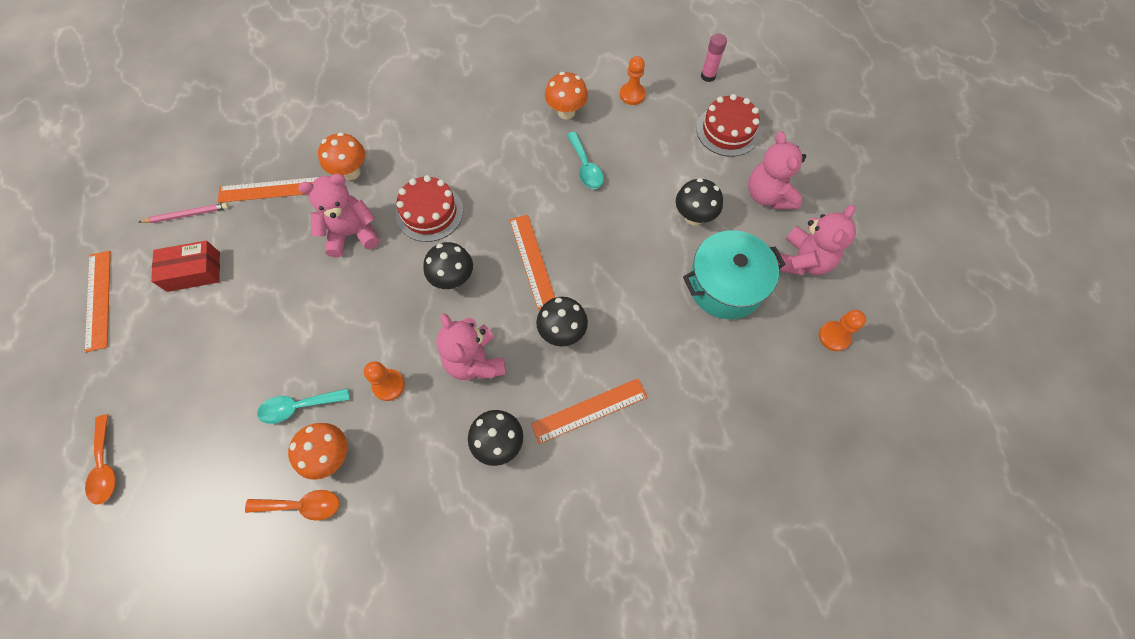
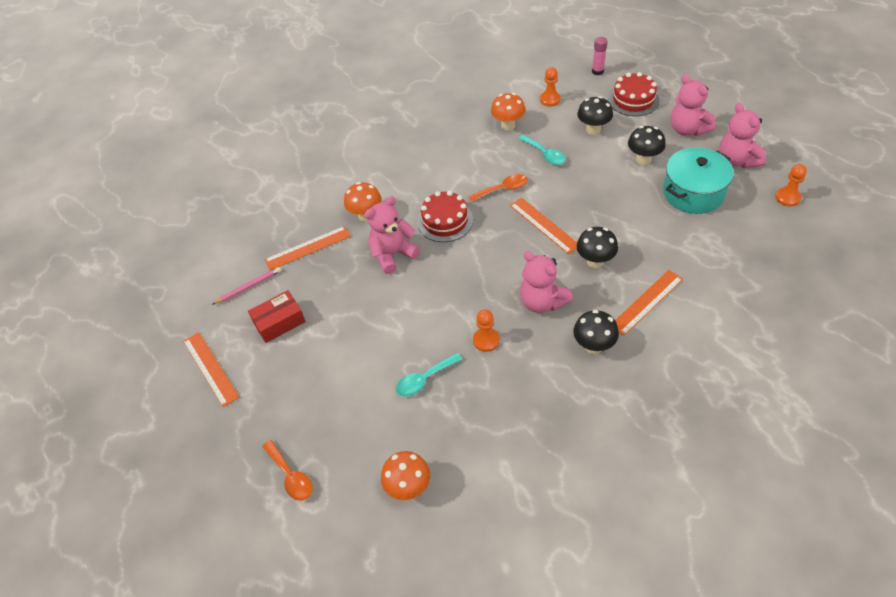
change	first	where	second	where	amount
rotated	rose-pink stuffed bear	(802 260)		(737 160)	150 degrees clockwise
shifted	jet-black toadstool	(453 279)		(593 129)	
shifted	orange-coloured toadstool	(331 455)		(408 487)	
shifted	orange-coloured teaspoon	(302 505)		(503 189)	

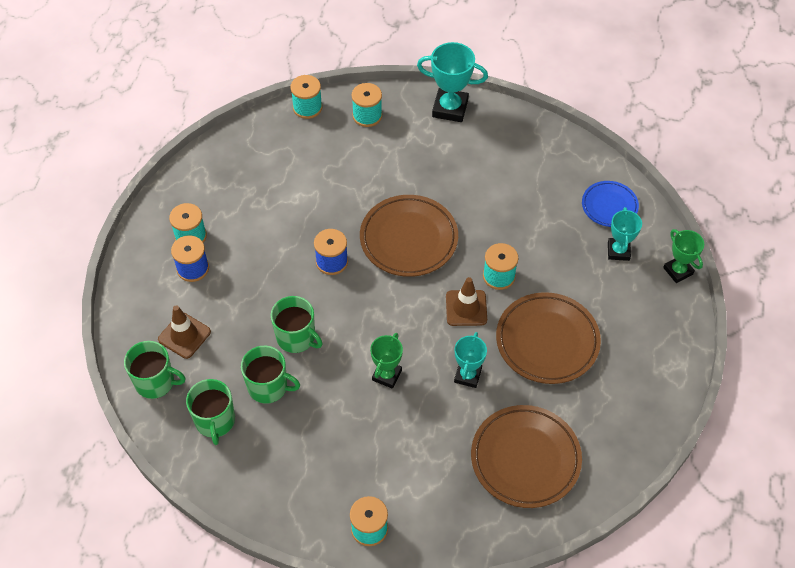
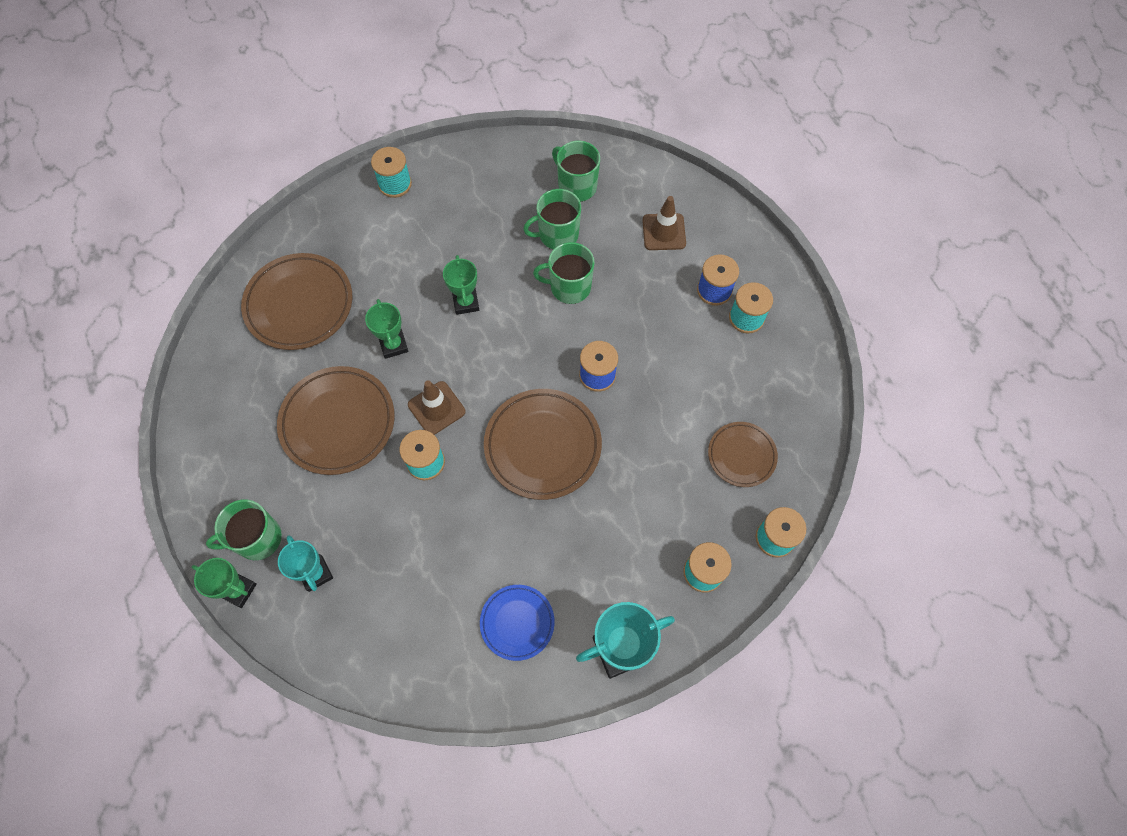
change	first	where	second	where	amount
shifted	cobalt plate	(609 206)		(517 623)	
repainted	teal award cup	(468 375)	emerald award cup	(393 345)	
shifted	emerald mug	(156 382)		(257 539)	
new			dark brown plate	(741 455)	

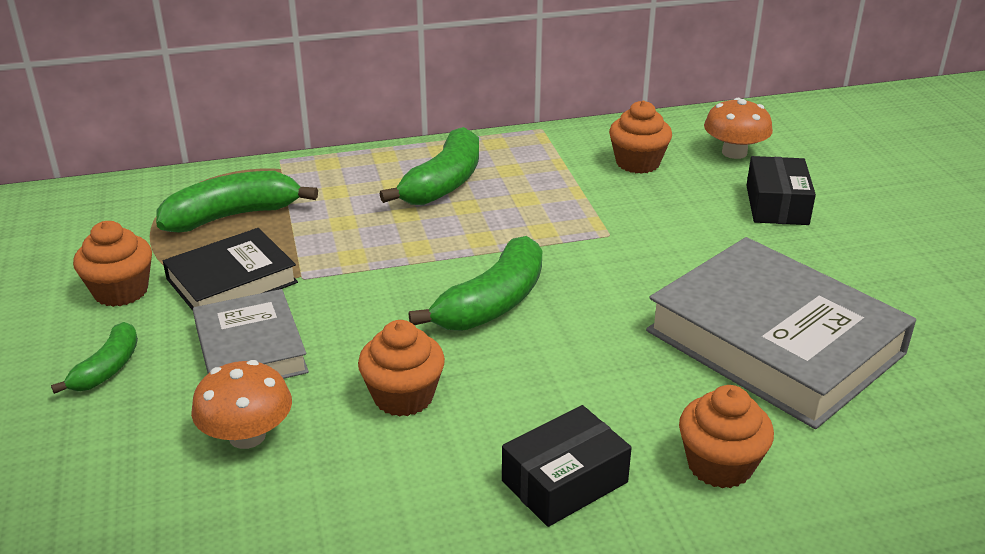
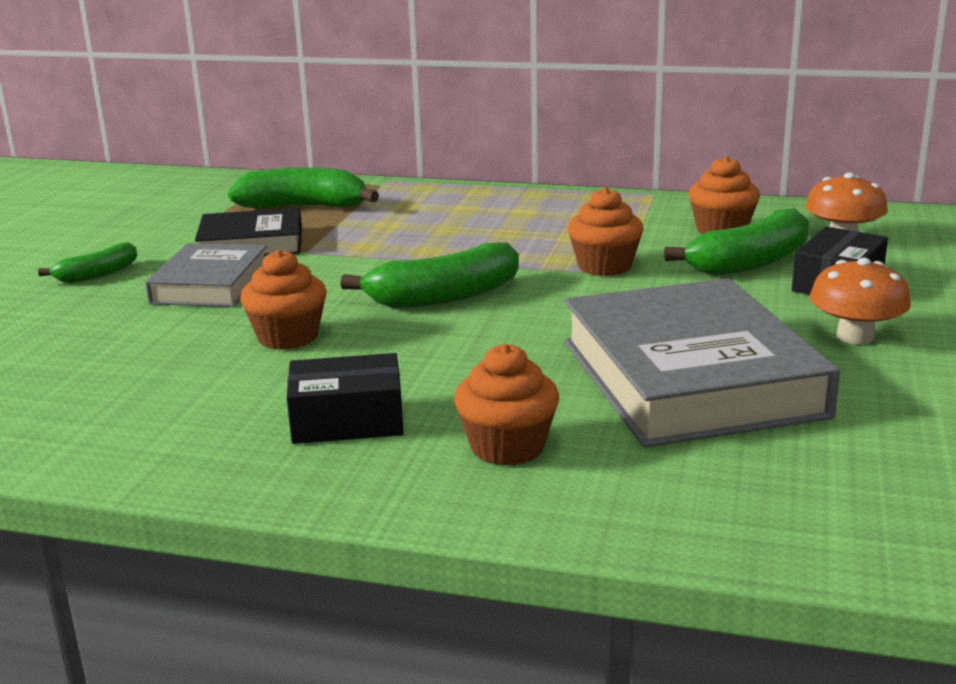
change	first	where	second	where	amount
shifted	emerald toy banana	(443 183)		(750 263)	
shifted	orange-coloured fairy cake	(121 291)		(604 266)	
shifted	orange-coloured toadstool	(247 436)		(855 336)	

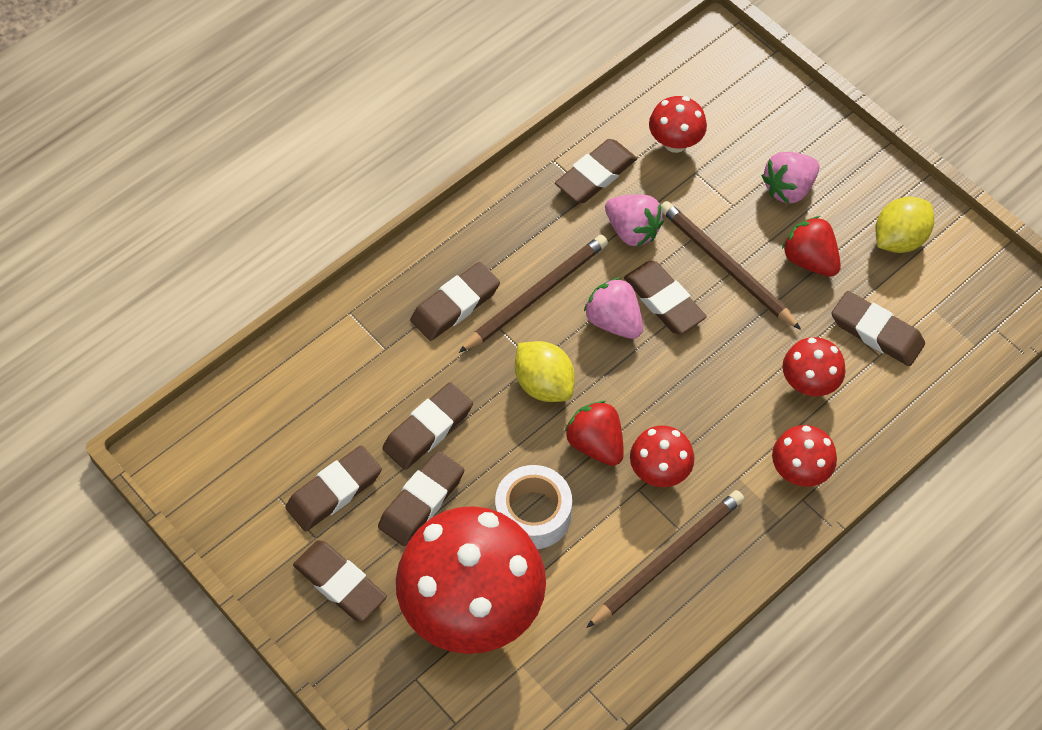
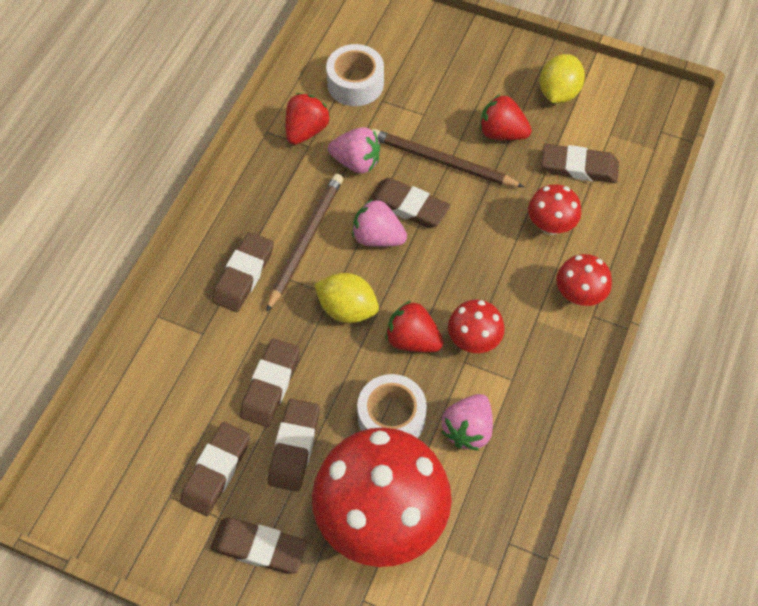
change	first	where	second	where	amount
swapped	crimson toadstool	(675 142)	white tape	(355 83)	
swapped	dark brown pencil eraser	(596 175)	crimson toy strawberry	(306 130)	
shifted	rose-pink toy strawberry	(788 188)		(468 429)	
gone	dark brown lead pencil	(667 558)			

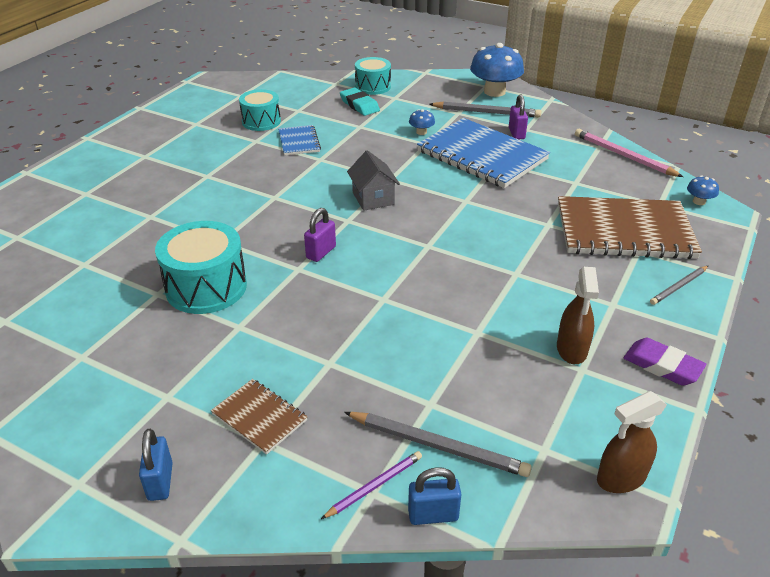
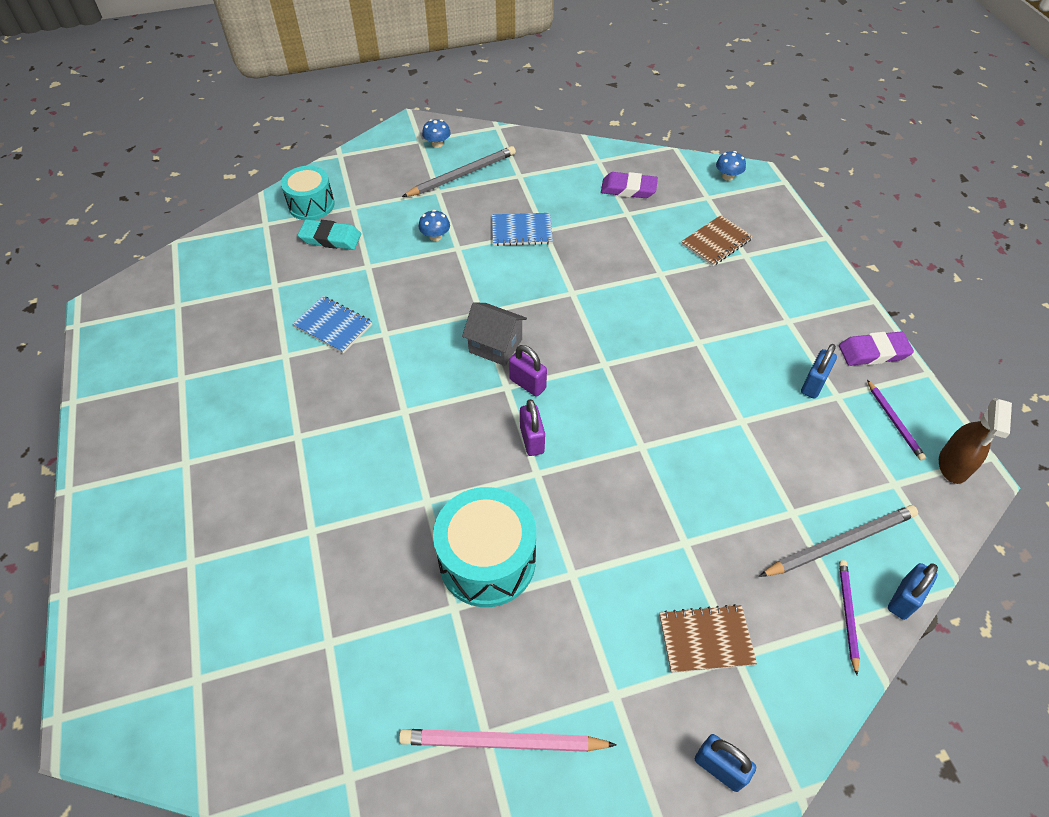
change	first	where	second	where	amount
scaled	cobalt toadstool	(494 92)		(437 144)	x0.45
gone	teal toy drum	(261 121)			
shifted	violet small lock	(516 133)		(527 384)	
scaled	cobalt notepad	(481 155)		(521 231)	x0.48
shifted	rose-pink lead pencil	(623 156)		(502 742)	
scaled	dark brown notepad	(624 231)		(716 242)	x0.48
gone	grey lead pencil	(679 287)			
swapped	dark brown sprayer	(571 350)	cobalt small lock	(813 384)	
new			violet pencil eraser	(628 189)	
new			violet lead pencil	(894 421)	

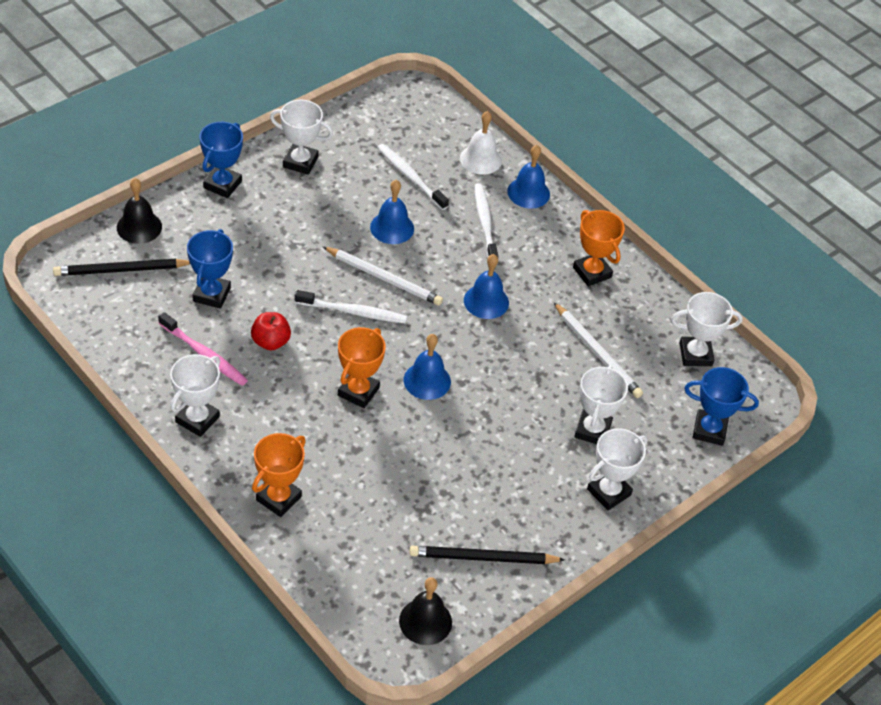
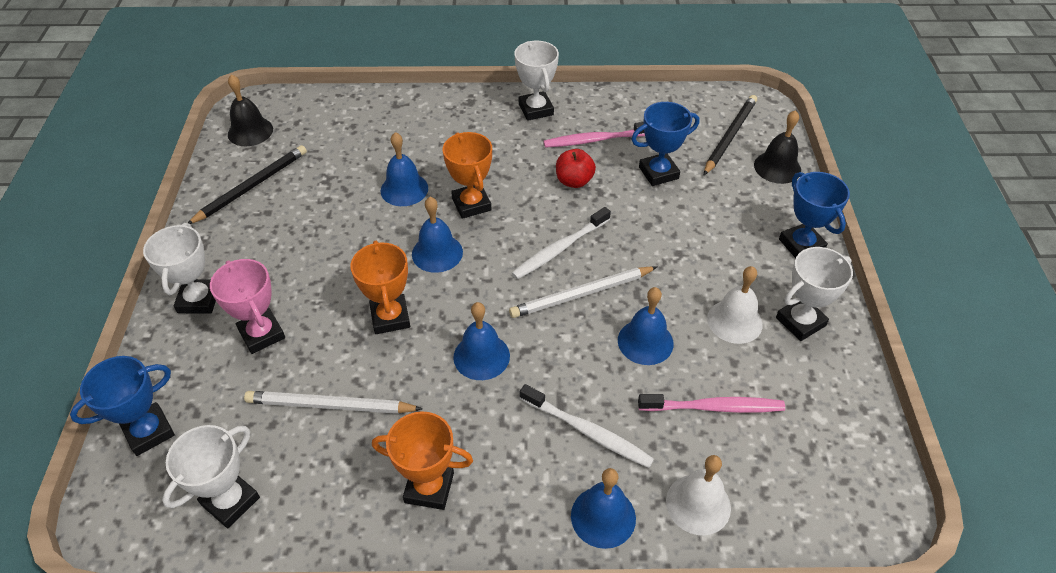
change	first	where	second	where	amount
repainted	white dental brush	(410 177)	rose-pink dental brush	(714 407)	
rotated	cobalt award cup	(211 294)		(658 173)	75 degrees counterclockwise
repainted	white award cup	(592 430)	rose-pink award cup	(261 334)	
shifted	orange-coloured award cup	(278 498)		(390 317)	
new			cobalt school bell	(404 189)	
new			white school bell	(734 321)	

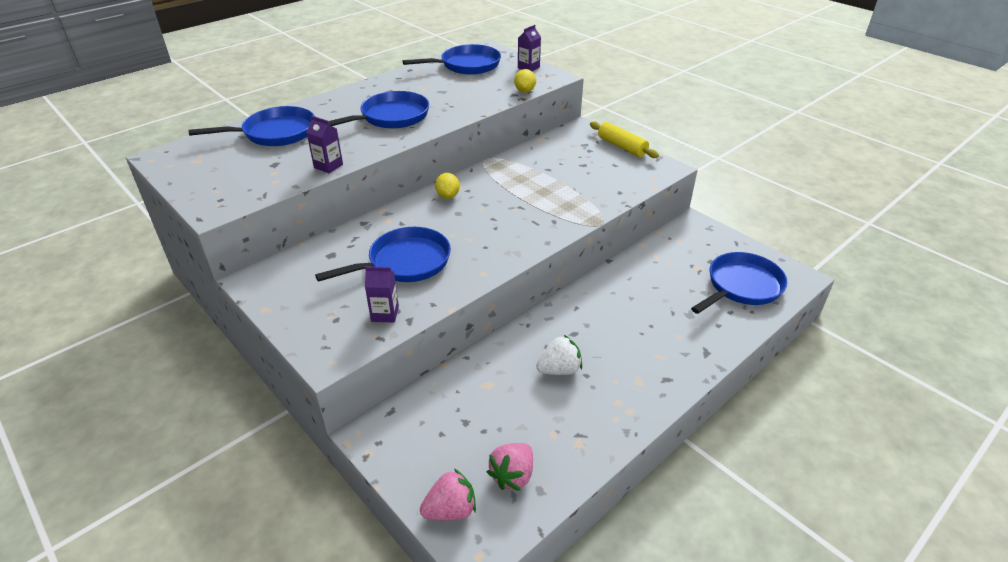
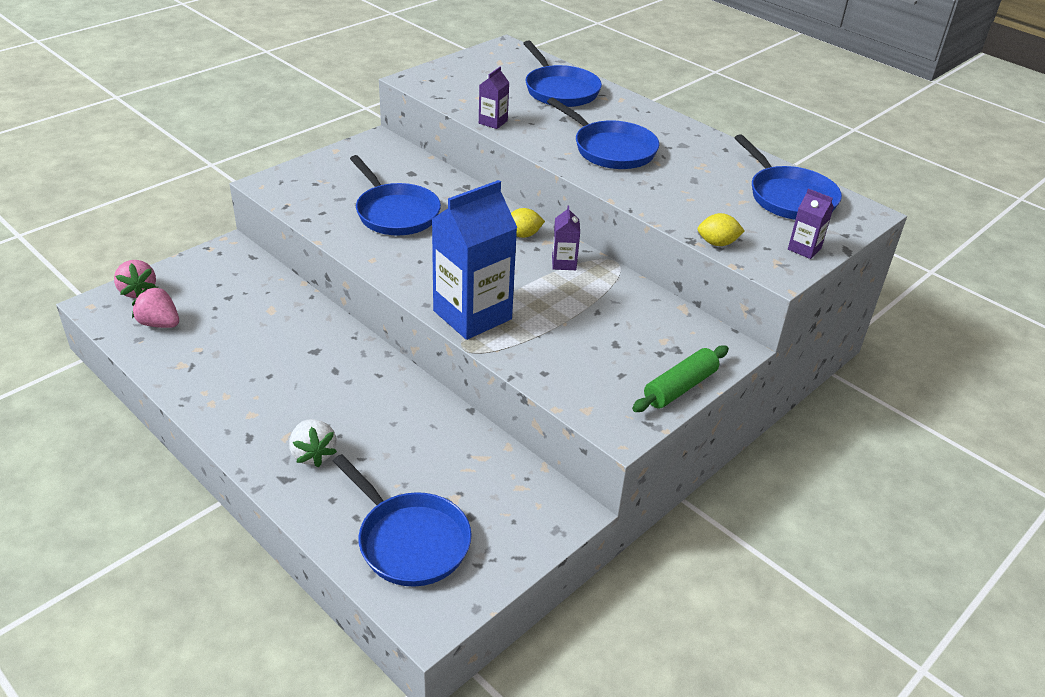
change	first	where	second	where	amount
repainted	golden pastry roller	(621 146)	emerald pastry roller	(680 387)	
shifted	violet juice carton	(385 314)		(564 263)	
shifted	white toy strawberry	(559 370)		(313 454)	
new			cobalt juice carton	(472 315)	

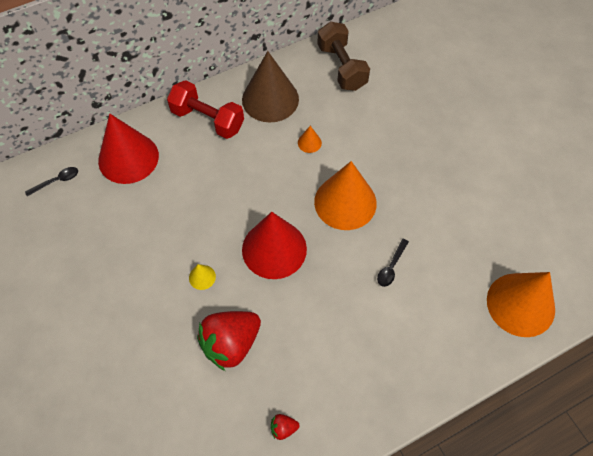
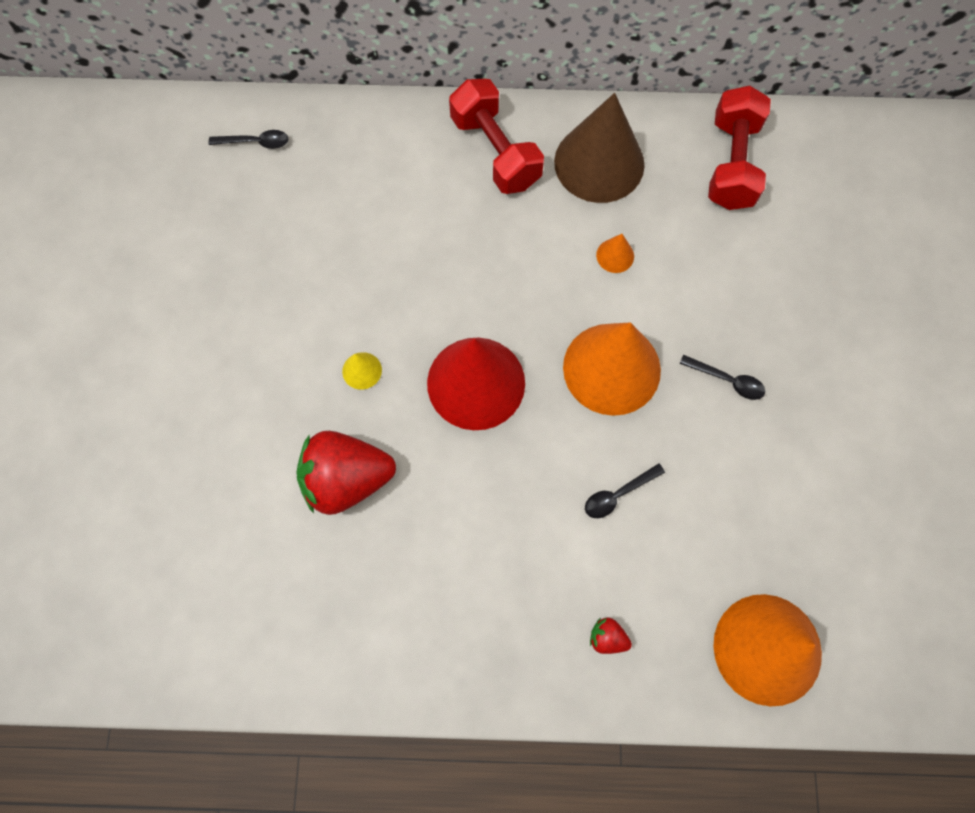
change	first	where	second	where	amount
repainted	dark brown hand weight	(341 67)	crimson hand weight	(731 163)	
gone	crimson cone	(128 158)			
shifted	crimson toy strawberry	(283 428)		(607 638)	
new			jet-black teaspoon	(727 380)	

